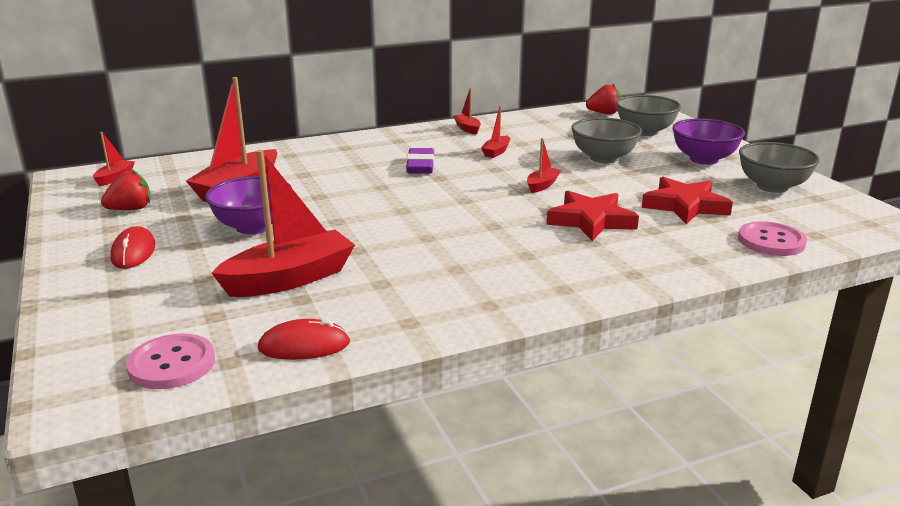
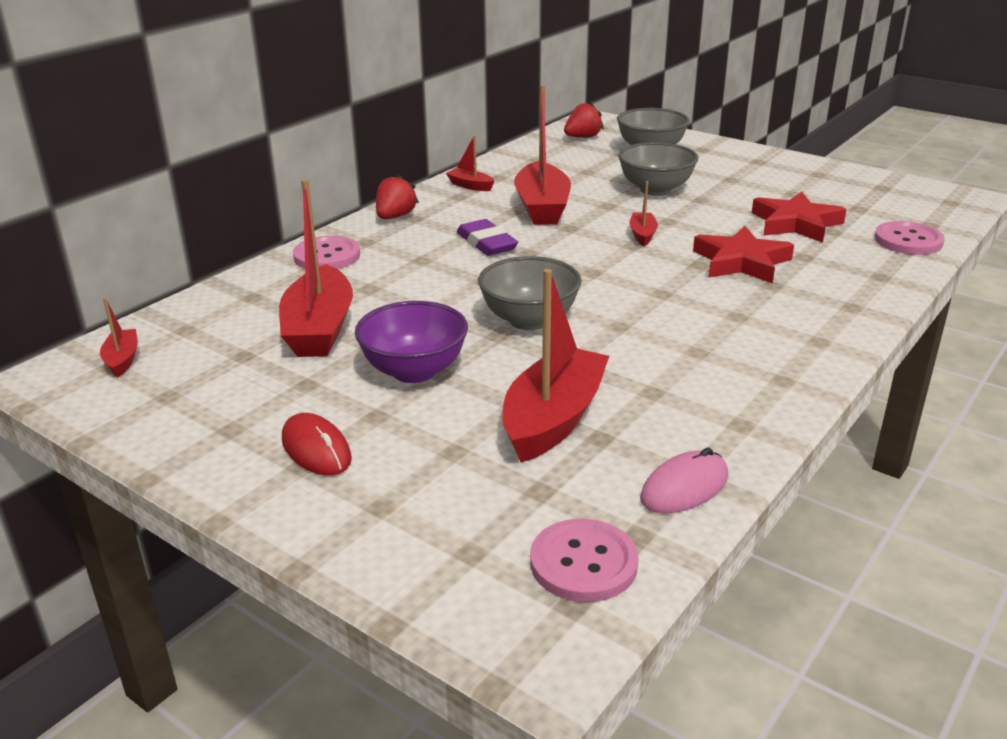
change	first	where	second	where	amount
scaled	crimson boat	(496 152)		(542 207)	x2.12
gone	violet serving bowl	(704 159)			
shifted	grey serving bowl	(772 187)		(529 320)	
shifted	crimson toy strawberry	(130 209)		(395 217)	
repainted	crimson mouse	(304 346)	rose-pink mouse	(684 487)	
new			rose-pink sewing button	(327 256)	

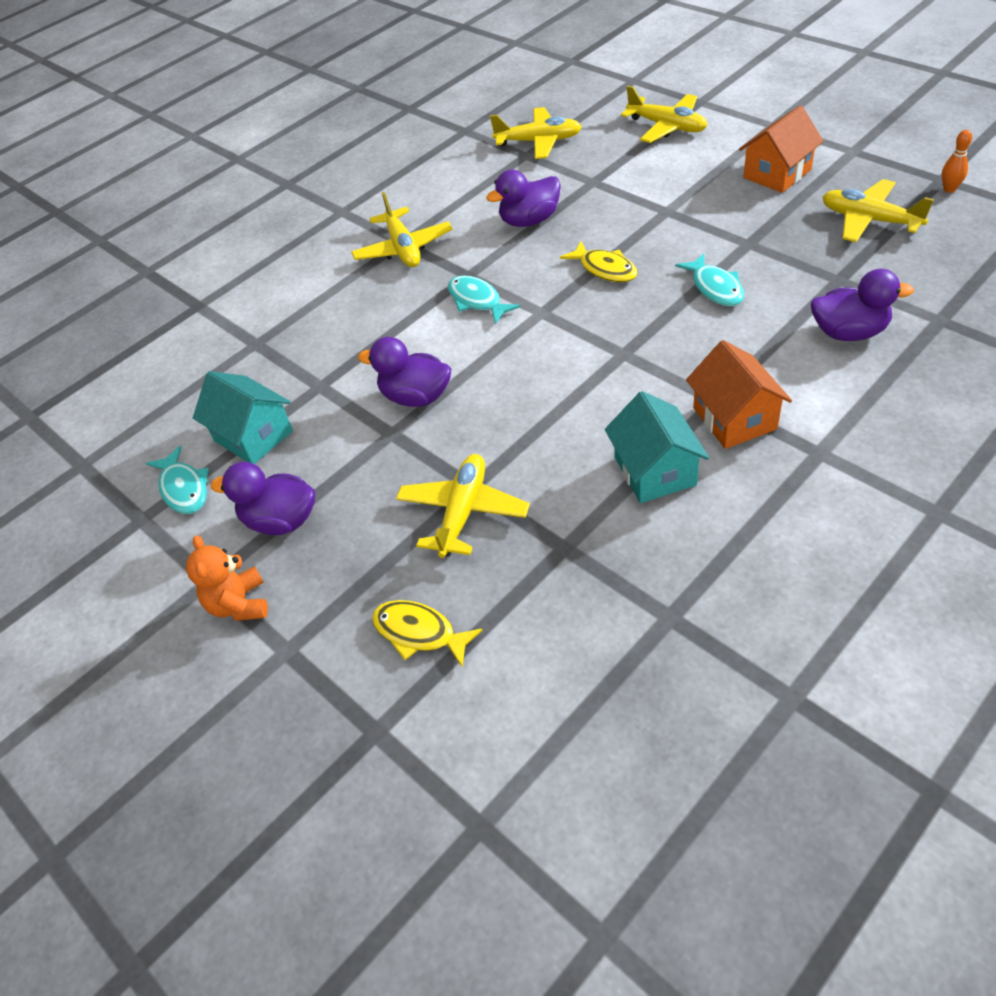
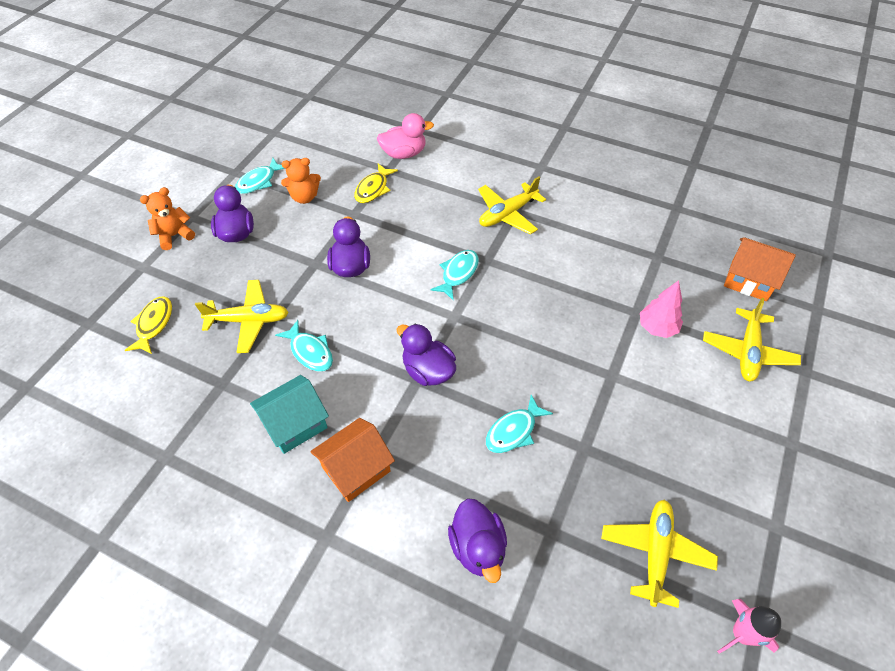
change	first	where	second	where	amount
shifted	orange-coloured house	(777 174)		(749 280)	
gone	golden aeroplane	(539 141)			
swapped	orange-coloured skittle	(949 189)	rose-pink spaceship	(741 634)	
shifted	violet duck	(529 220)		(428 371)	
shifted	golden fish	(605 269)		(373 189)	
swapped	teal house	(253 436)	orange-coloured stuffed bear	(304 197)	
new			rose-pink duck	(404 153)	
new			rose-pink toy tree	(657 328)	
new			teal fish	(310 351)	

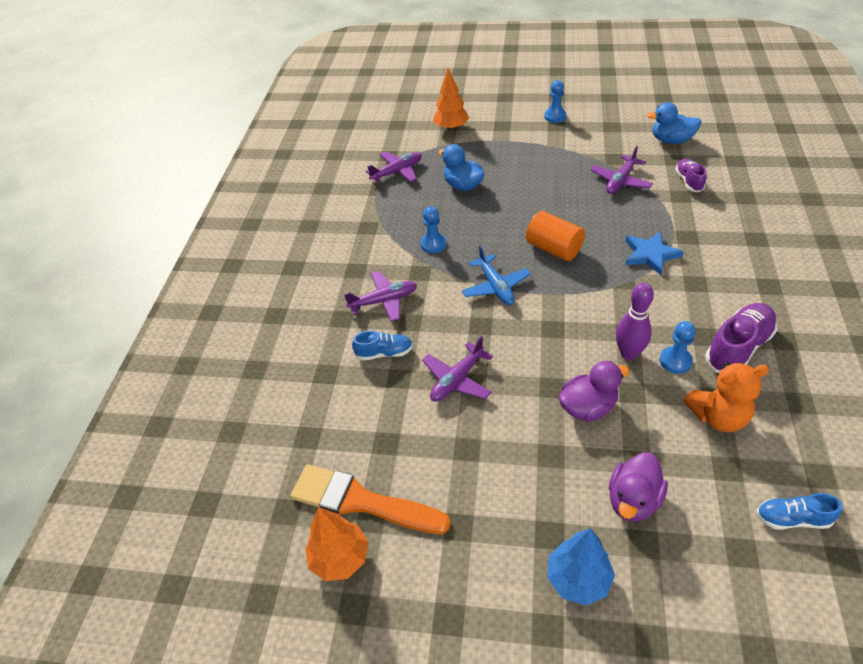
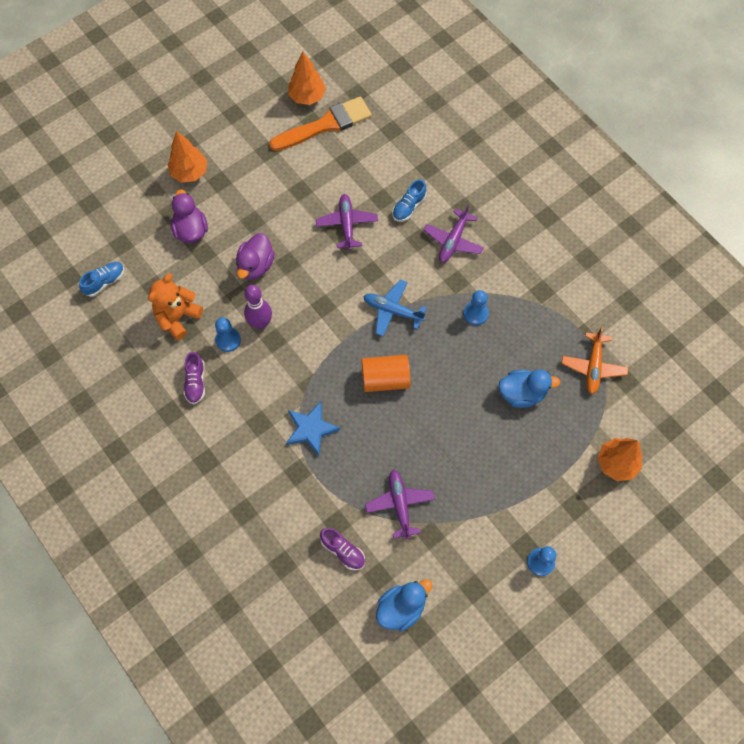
change	first	where	second	where	amount
repainted	violet aeroplane	(397 172)	orange-coloured aeroplane	(593 366)	
scaled	violet shoe	(738 347)		(195 382)	x0.60
repainted	cobalt toy tree	(578 579)	orange-coloured toy tree	(189 172)	

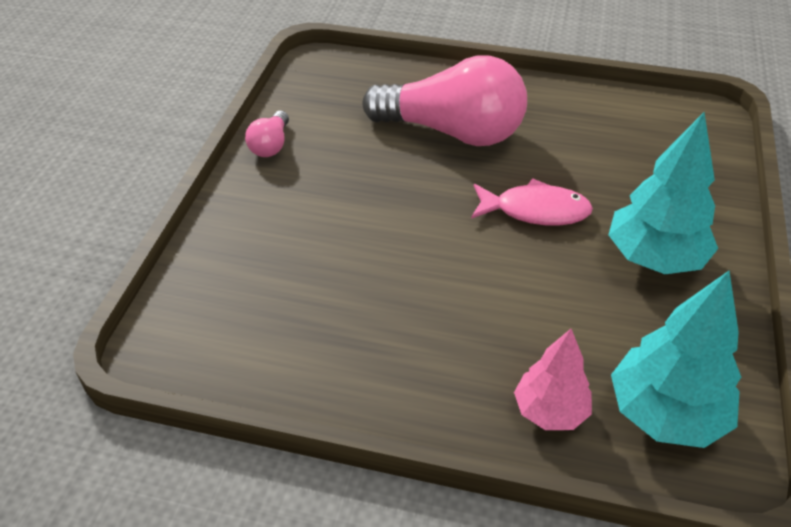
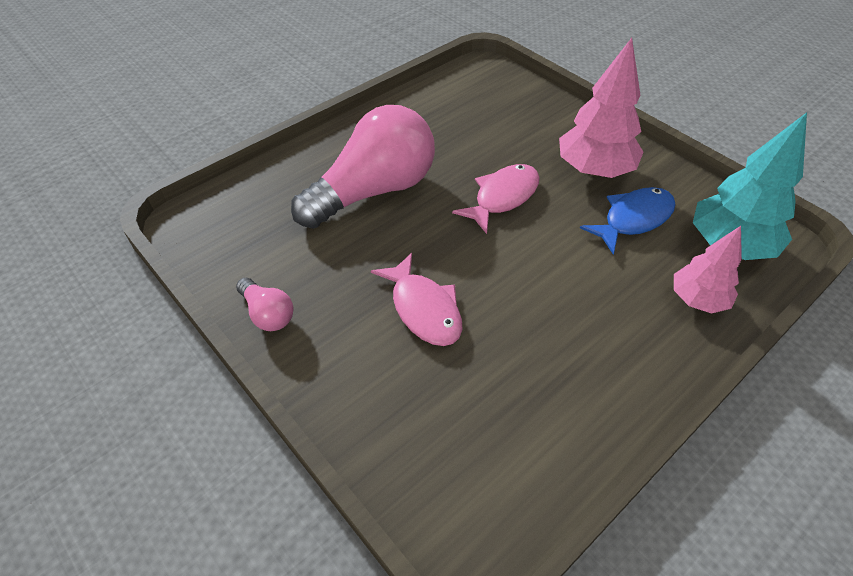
change	first	where	second	where	amount
repainted	teal toy tree	(654 258)	rose-pink toy tree	(594 170)	
new			cobalt fish	(633 219)	
new			rose-pink fish	(424 309)	

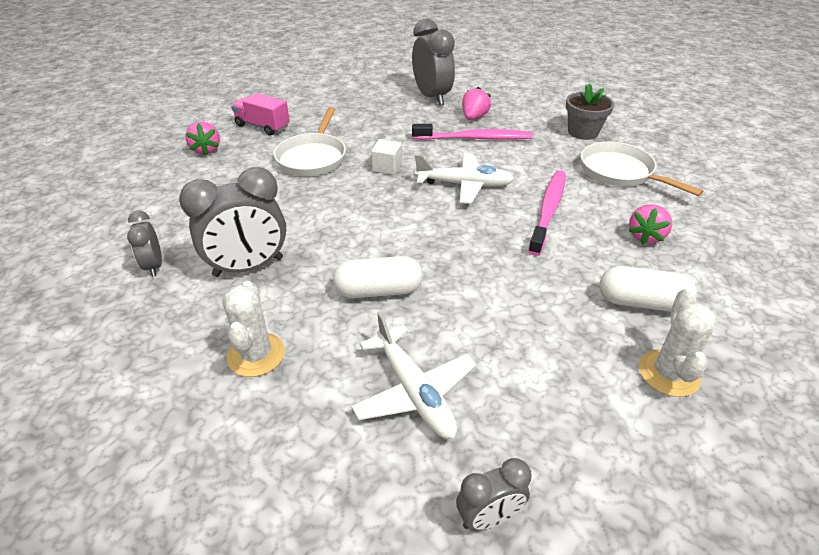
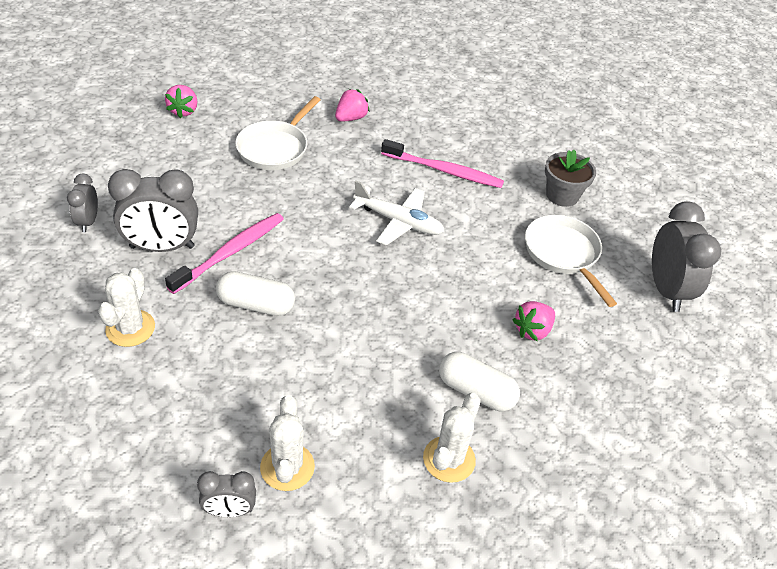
change	first	where	second	where	amount
shifted	grey bedside clock	(432 97)		(666 290)	
shifted	rose-pink toy strawberry	(474 117)		(351 118)	
gone	rose-pink lorry	(263 126)			
gone	white block	(387 167)			
shifted	rose-pink dental brush	(548 211)		(230 252)	
gone	white aeroplane	(414 391)			
new			white cactus	(287 467)	

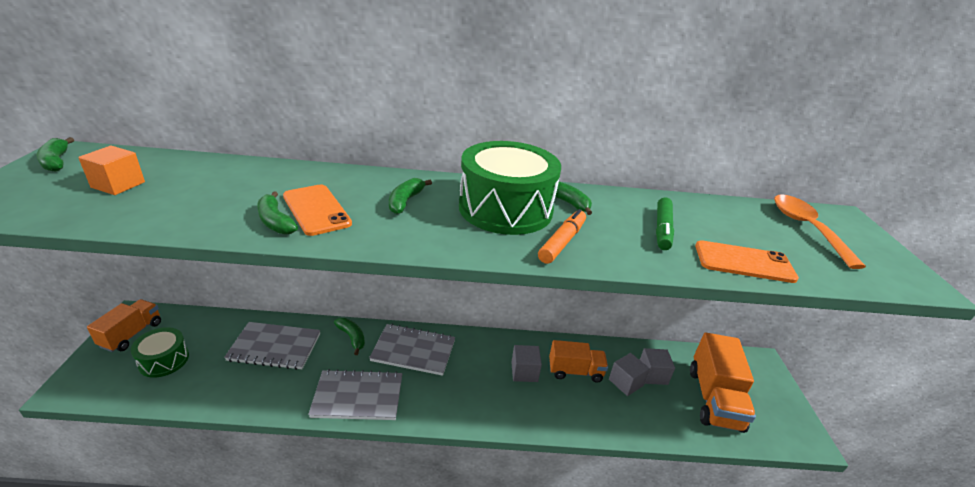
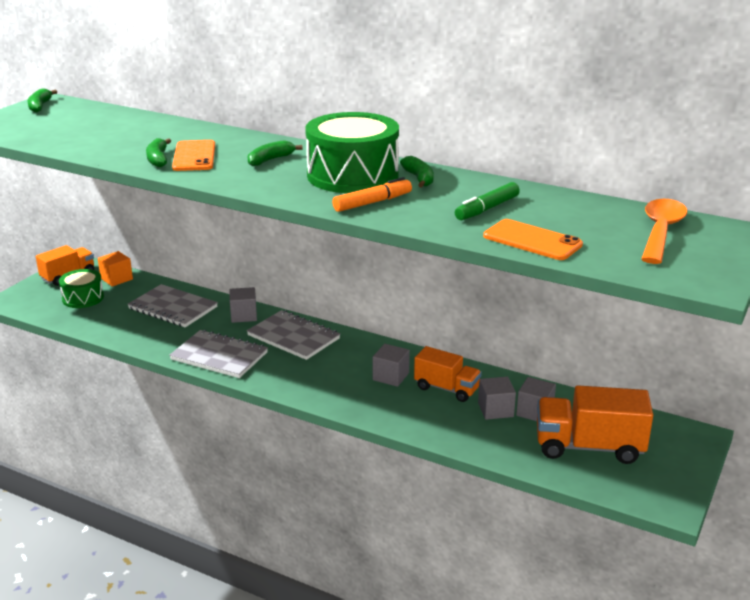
change	first	where	second	where	amount
shifted	orange-coloured block	(118 185)		(116 279)	
swapped	emerald toy banana	(352 338)	grey block	(244 315)	
rotated	orange-coloured lorry	(714 399)		(589 447)	60 degrees clockwise

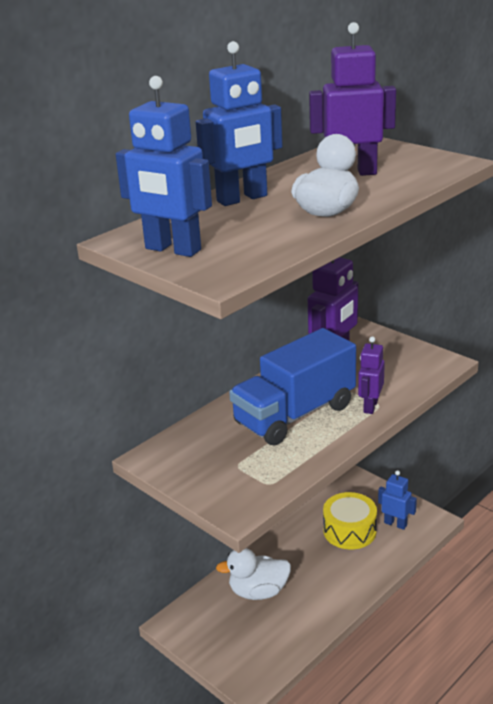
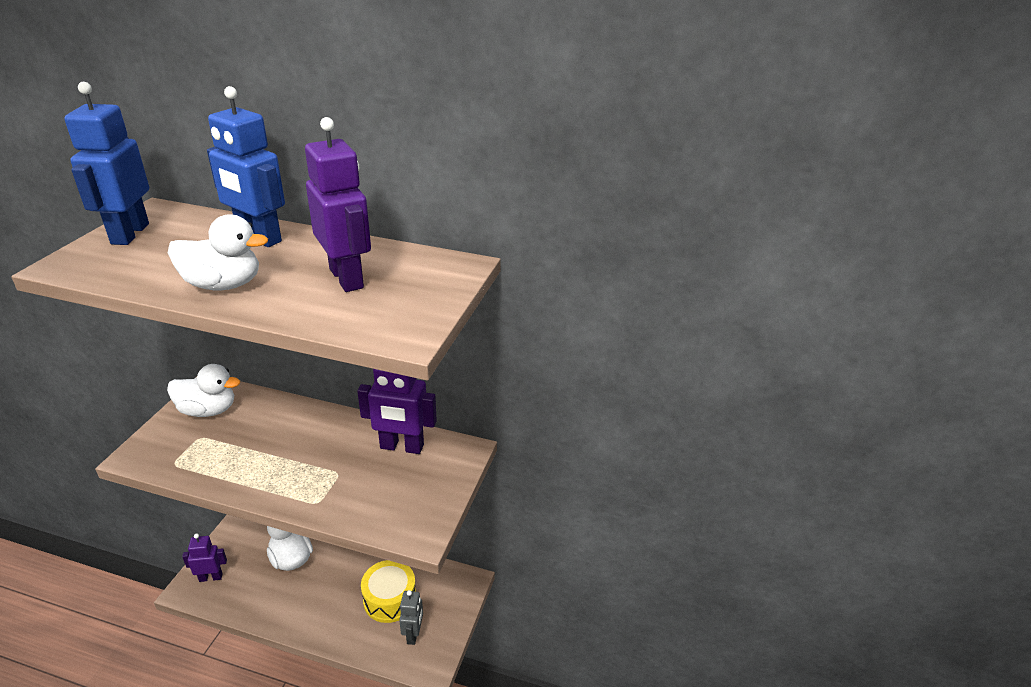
change	first	where	second	where	amount
gone	cobalt lorry	(295 414)			
shifted	violet robot figure	(370 406)		(211 577)	
repainted	cobalt robot figure	(395 524)	grey robot figure	(413 634)	
new			white duck	(208 410)	

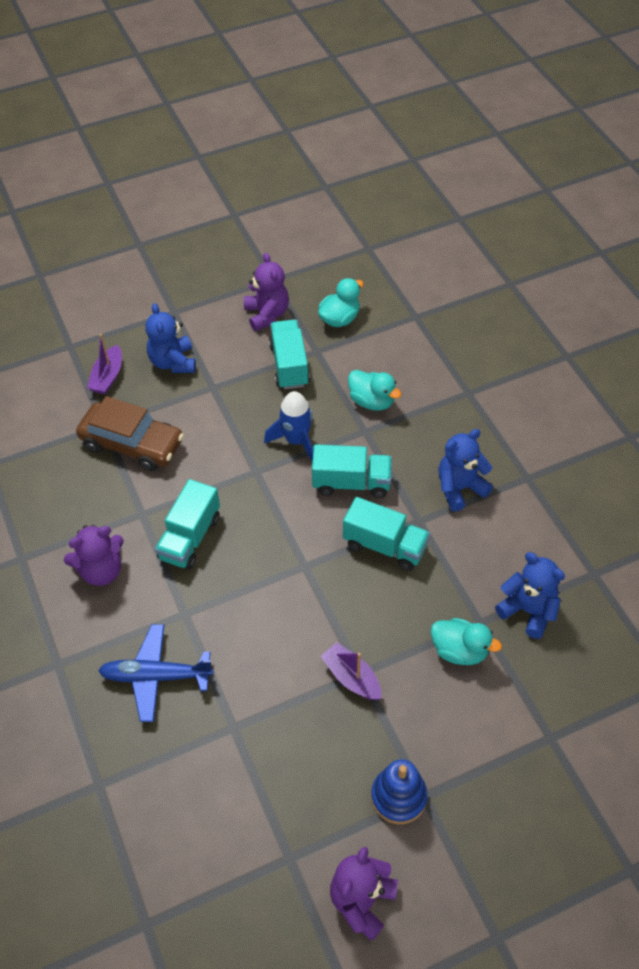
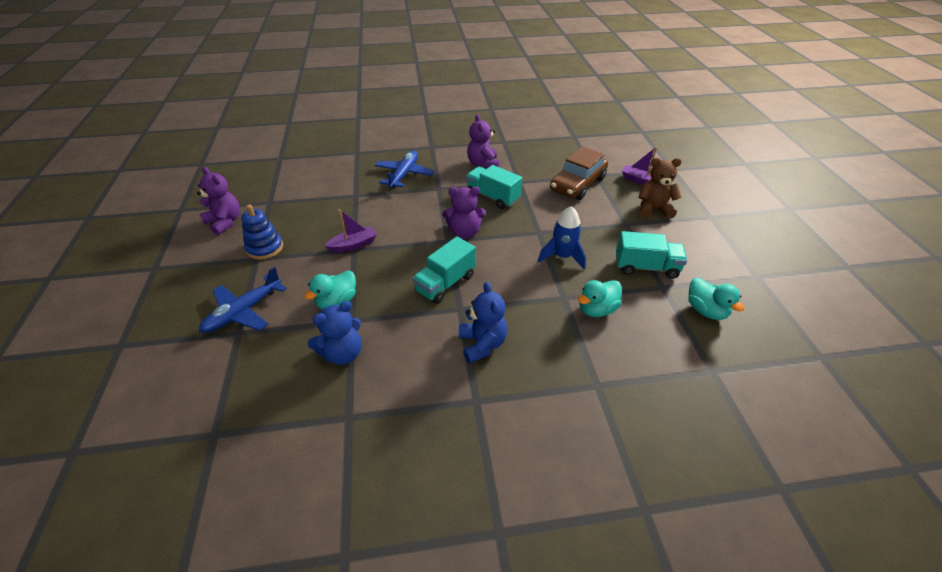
change	first	where	second	where	amount
shifted	violet stuffed bear	(267 314)		(464 233)	
repainted	cobalt stuffed bear	(173 362)	dark brown stuffed bear	(653 209)	
gone	teal lorry	(351 483)			
new			cobalt aeroplane	(244 312)	

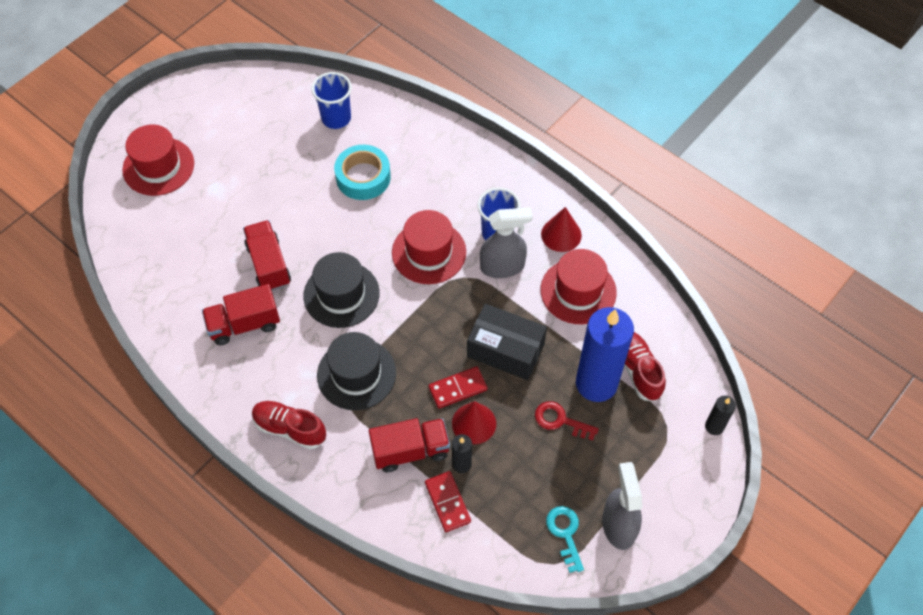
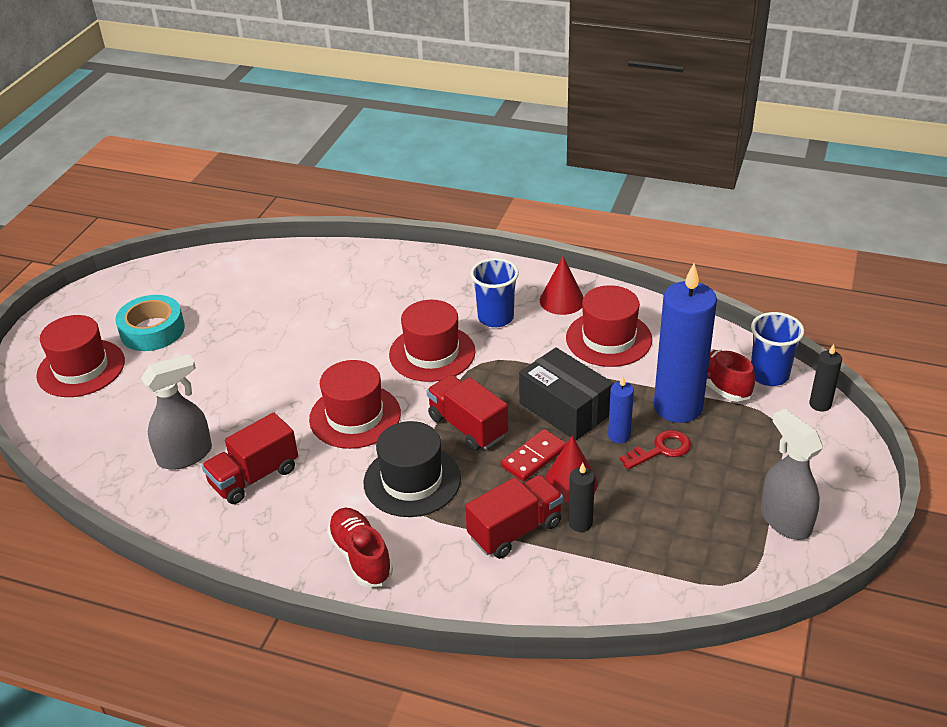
change	first	where	second	where	amount
shifted	cobalt beaker	(336 118)		(769 375)	
shifted	teal tape	(363 177)		(152 330)	
shifted	grey sprayer	(502 267)		(185 455)	
shifted	crimson lorry	(269 265)		(467 427)	
repainted	jet-black hat	(341 294)	crimson hat	(355 416)	
rotated	jet-black parcel	(505 350)		(565 409)	45 degrees clockwise
rotated	crimson shoe	(290 428)		(361 556)	60 degrees clockwise
rotated	crimson key	(560 420)		(661 449)	150 degrees clockwise
gone	crimson domino tile	(447 502)			
gone	teal key	(565 533)			
new			cobalt wax candle	(619 436)	

